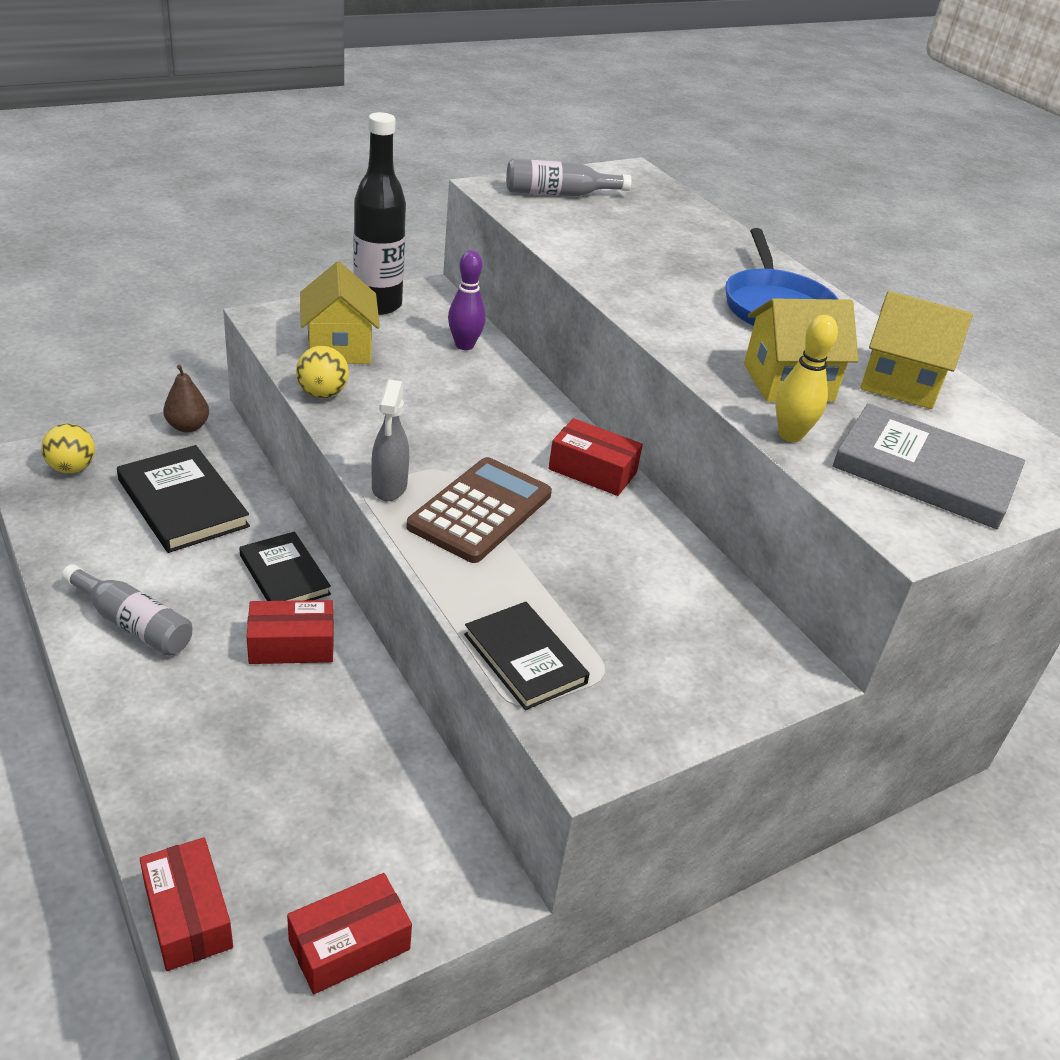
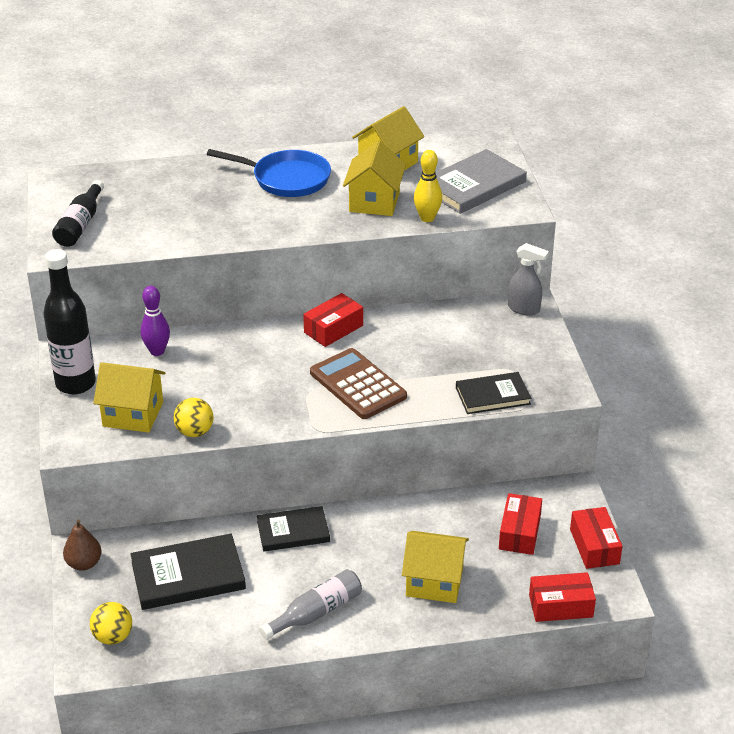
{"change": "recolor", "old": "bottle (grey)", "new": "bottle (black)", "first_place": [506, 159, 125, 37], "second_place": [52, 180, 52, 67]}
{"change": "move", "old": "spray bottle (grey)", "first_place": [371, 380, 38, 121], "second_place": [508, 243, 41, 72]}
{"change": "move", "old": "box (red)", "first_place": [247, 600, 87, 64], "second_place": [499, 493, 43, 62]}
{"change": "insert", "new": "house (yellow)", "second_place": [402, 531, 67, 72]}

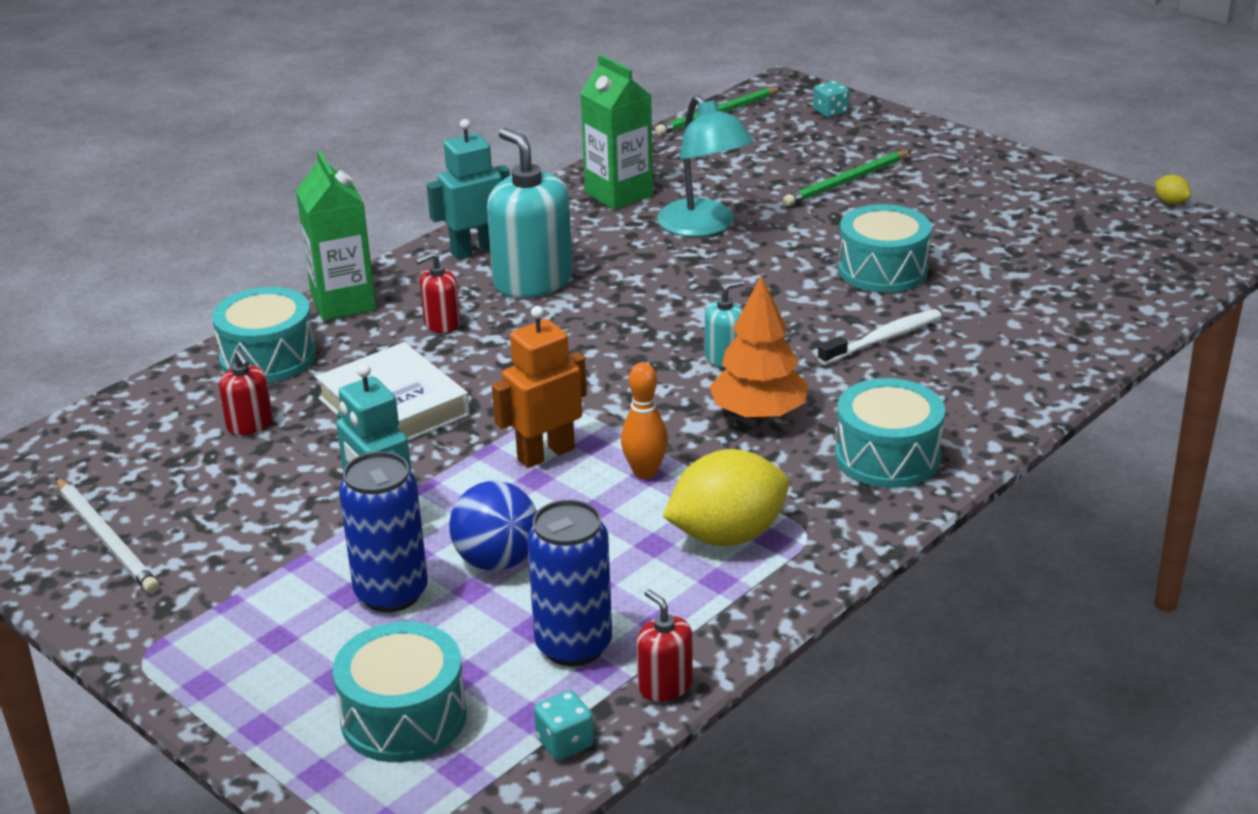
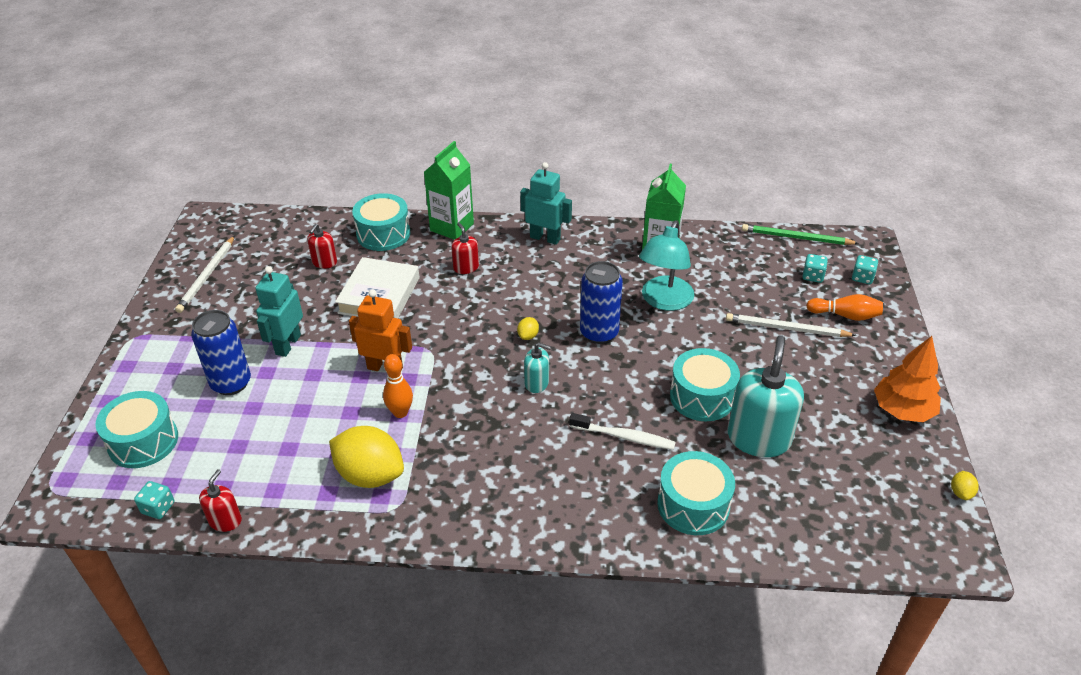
{"change": "move", "old": "soap dispenser (turquoise)", "first_place": [487, 128, 86, 170], "second_place": [728, 335, 76, 122]}
{"change": "recolor", "old": "pencil (green)", "new": "pencil (white)", "first_place": [783, 150, 128, 56], "second_place": [726, 313, 130, 24]}
{"change": "rotate", "old": "soap dispenser (red)", "first_place": [416, 252, 44, 81], "second_place": [451, 222, 28, 52], "degrees": 45}
{"change": "move", "old": "tree (orange)", "first_place": [709, 276, 99, 145], "second_place": [874, 336, 67, 86]}
{"change": "move", "old": "drum (turquoise)", "first_place": [835, 378, 110, 110], "second_place": [657, 451, 78, 84]}
{"change": "delete", "old": "ball (blue)", "first_place": [449, 481, 88, 90]}
{"change": "move", "old": "can (blue)", "first_place": [527, 500, 85, 166], "second_place": [580, 261, 43, 83]}
{"change": "insert", "new": "dice (turquoise)", "second_place": [802, 254, 26, 29]}
{"change": "insert", "new": "bowling pin (orange)", "second_place": [806, 294, 77, 27]}
{"change": "insert", "new": "lemon (yellow)", "second_place": [517, 317, 22, 23]}

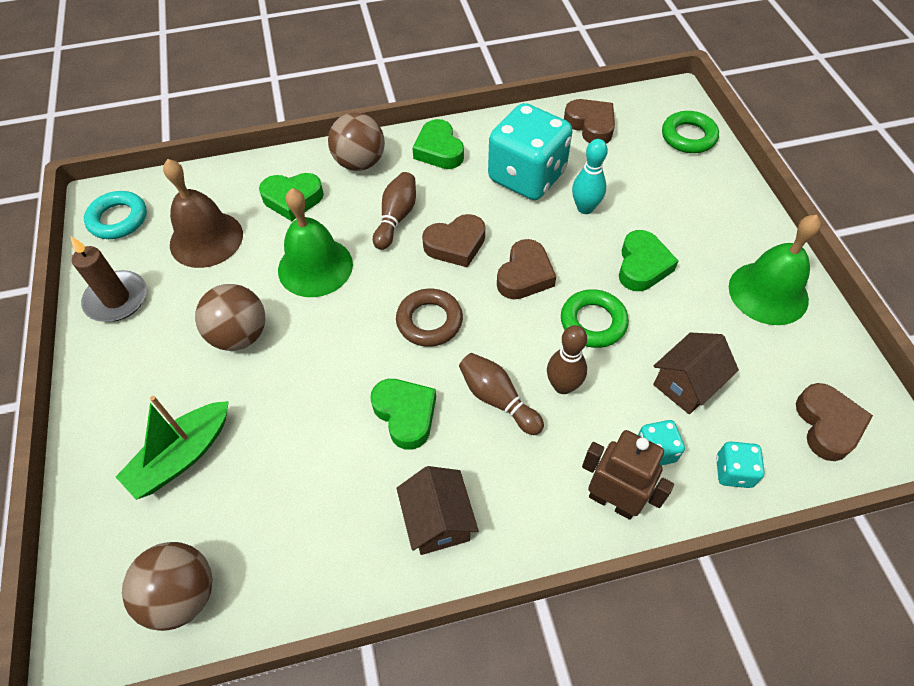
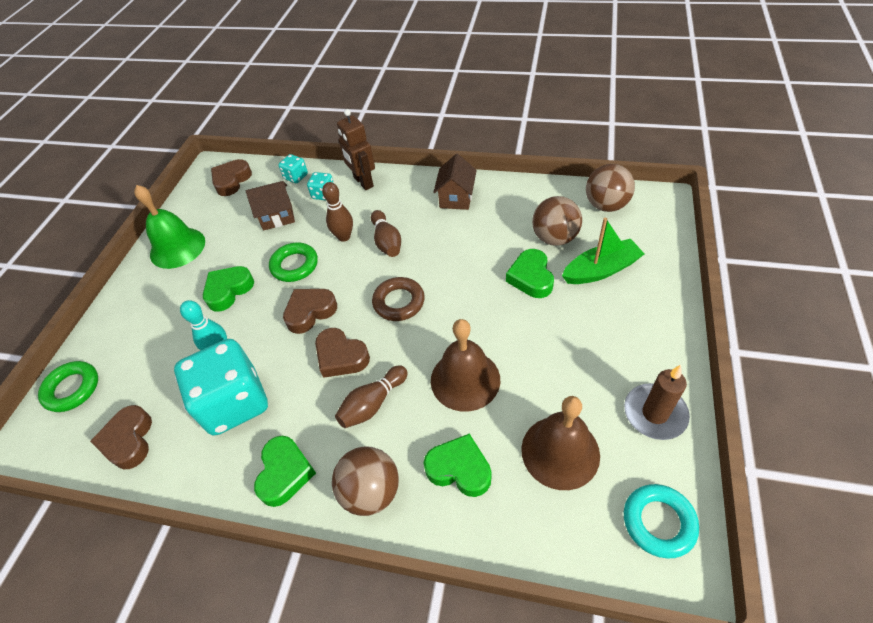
{"change": "recolor", "old": "bell (green)", "new": "bell (brown)", "first_place": [278, 188, 75, 109], "second_place": [431, 319, 69, 93]}
{"change": "rotate", "old": "heart (brown)", "first_place": [422, 214, 63, 54], "second_place": [315, 328, 55, 50], "degrees": -150}
{"change": "move", "old": "ball (brown)", "first_place": [195, 284, 70, 67], "second_place": [532, 196, 50, 50]}
{"change": "move", "old": "heart (green)", "first_place": [370, 379, 66, 71], "second_place": [506, 249, 48, 49]}

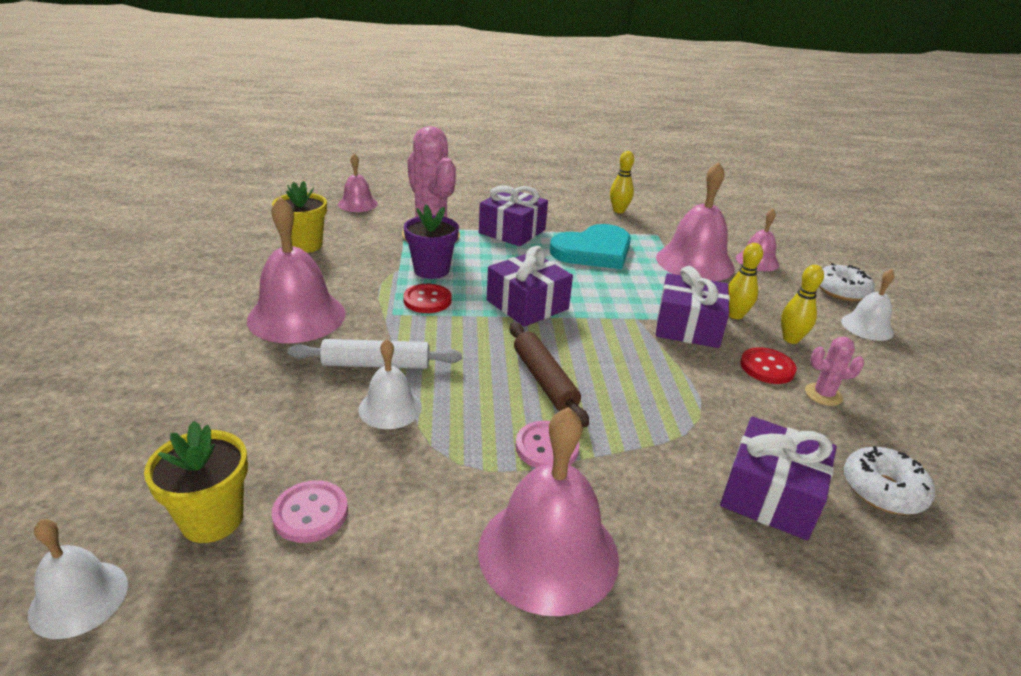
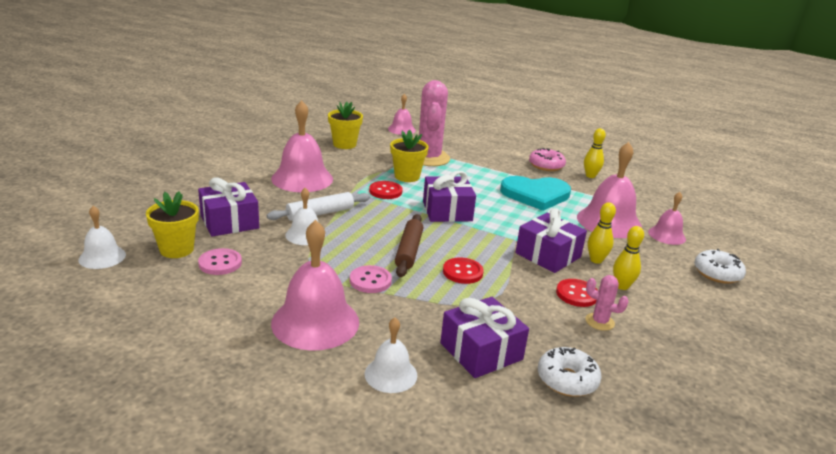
{"change": "move", "old": "gift (purple)", "first_place": [479, 185, 69, 61], "second_place": [198, 177, 61, 60]}
{"change": "recolor", "old": "flower pot (purple)", "new": "flower pot (yellow)", "first_place": [404, 204, 55, 75], "second_place": [390, 129, 39, 53]}
{"change": "move", "old": "bell (white)", "first_place": [841, 269, 54, 72], "second_place": [365, 317, 52, 76]}
{"change": "rotate", "old": "rolling pin (white)", "first_place": [288, 339, 174, 30], "second_place": [267, 192, 103, 29], "degrees": -60}
{"change": "insert", "new": "donut (pink)", "second_place": [529, 148, 37, 23]}
{"change": "insert", "new": "button (red)", "second_place": [443, 258, 41, 26]}

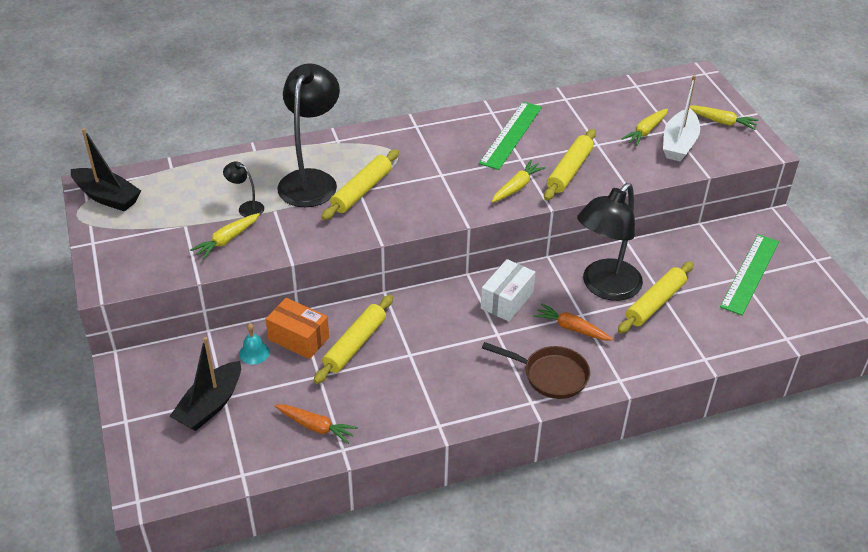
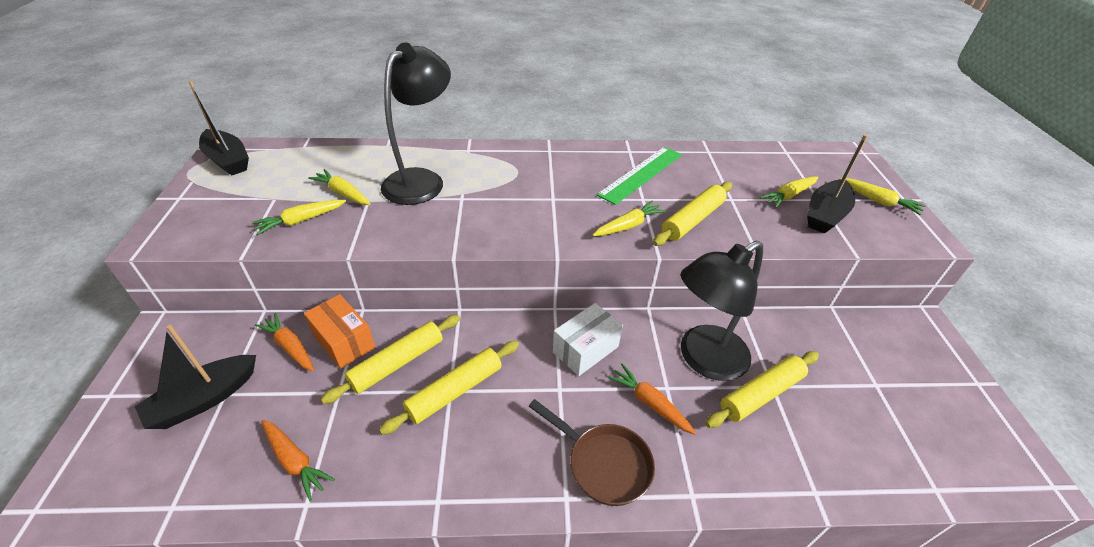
{"change": "recolor", "old": "boat (white)", "new": "boat (black)", "first_place": [663, 75, 37, 87], "second_place": [807, 135, 61, 99]}
{"change": "move", "old": "rolling pin (yellow)", "first_place": [321, 149, 78, 71], "second_place": [379, 341, 140, 94]}
{"change": "replace", "old": "lamp (black)", "new": "carrot (yellow)", "first_place": [223, 162, 41, 55], "second_place": [308, 169, 62, 36]}
{"change": "delete", "old": "ruler (green)", "first_place": [720, 234, 59, 81]}
{"change": "replace", "old": "bell (turquoise)", "new": "carrot (orange)", "first_place": [239, 323, 31, 42], "second_place": [255, 313, 59, 58]}

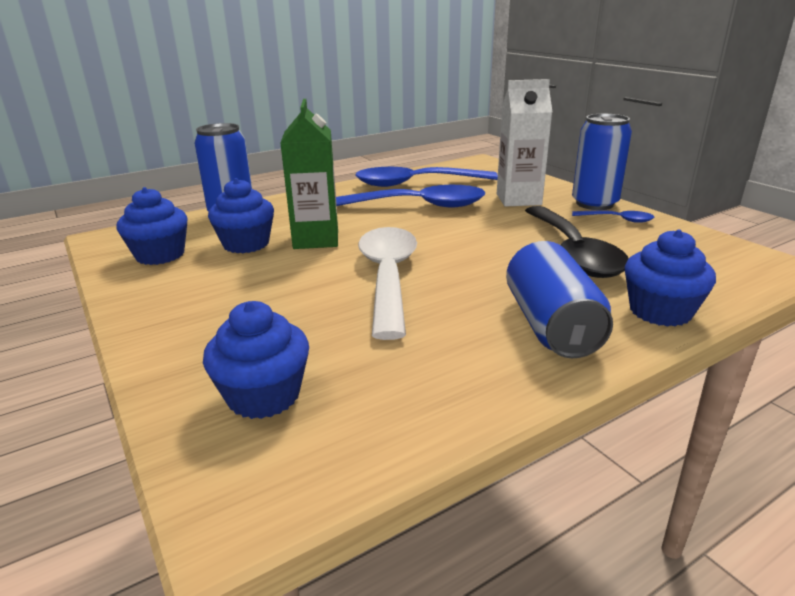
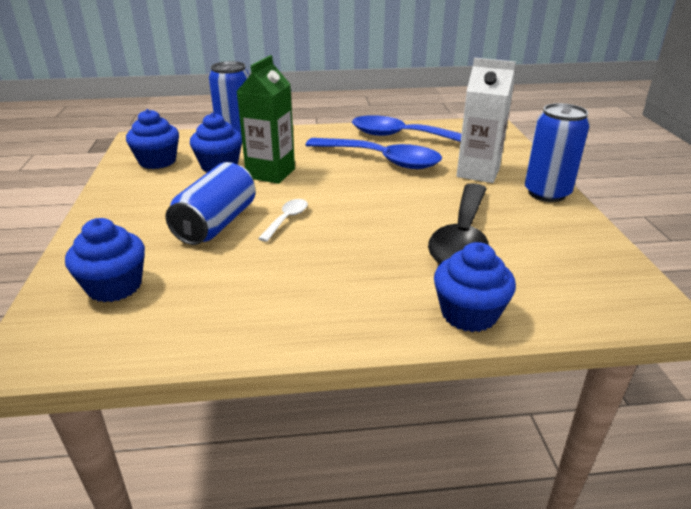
{"change": "delete", "old": "spoon (blue)", "first_place": [572, 210, 82, 13]}
{"change": "resize", "old": "spoon (white)", "first_place": [358, 227, 59, 113], "second_place": [258, 199, 50, 43], "factor": 0.45}
{"change": "move", "old": "can (blue)", "first_place": [506, 241, 107, 117], "second_place": [166, 162, 89, 83]}

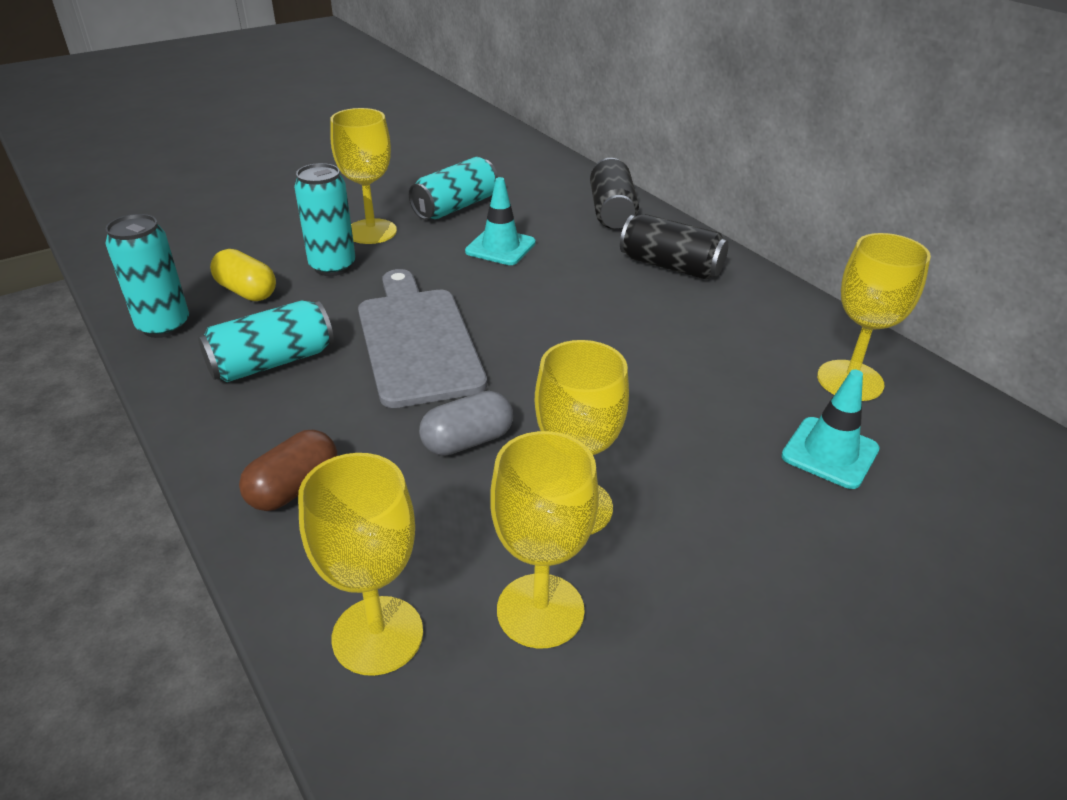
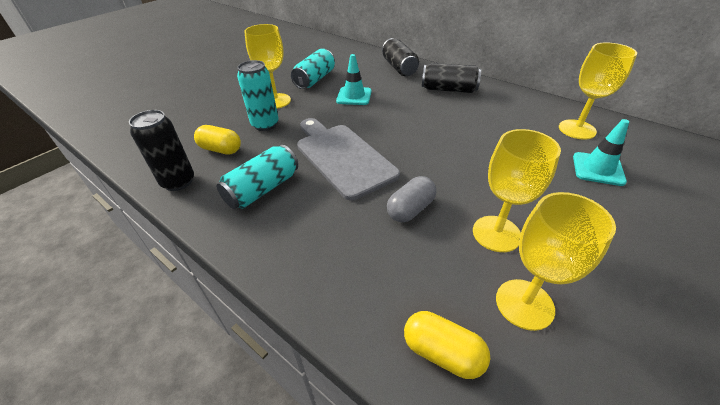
{"change": "recolor", "old": "can (turquoise)", "new": "can (black)", "first_place": [106, 214, 83, 124], "second_place": [129, 110, 65, 81]}
{"change": "delete", "old": "capsule (brown)", "first_place": [239, 430, 98, 81]}
{"change": "replace", "old": "goblet (yellow)", "new": "capsule (yellow)", "first_place": [298, 453, 125, 223], "second_place": [404, 311, 86, 68]}

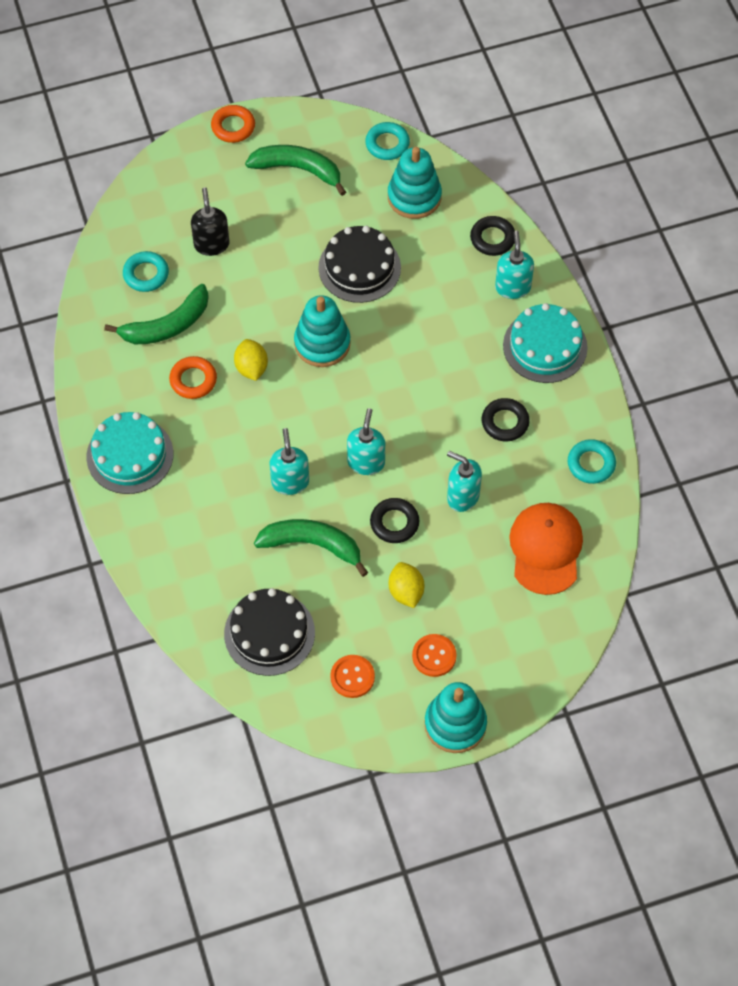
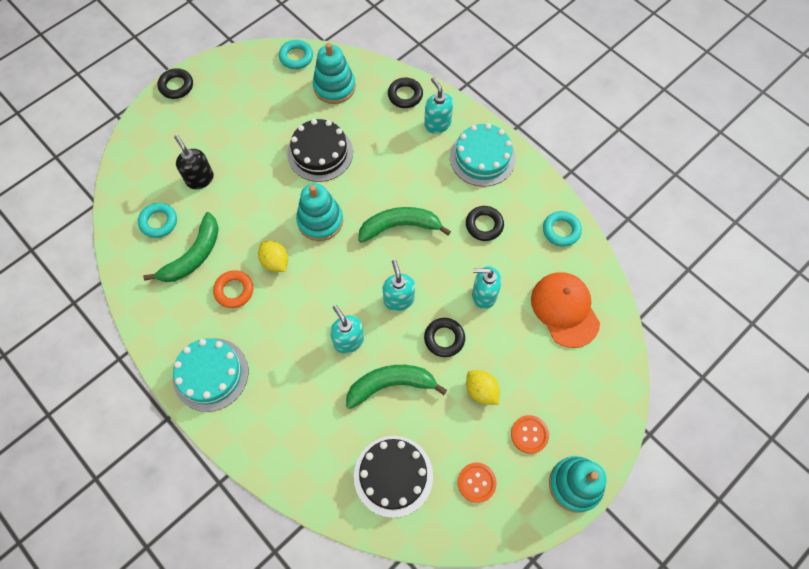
{"change": "recolor", "old": "ring (orange)", "new": "ring (black)", "first_place": [211, 105, 44, 38], "second_place": [157, 68, 36, 31]}
{"change": "move", "old": "banana (green)", "first_place": [245, 145, 101, 51], "second_place": [358, 207, 93, 36]}

